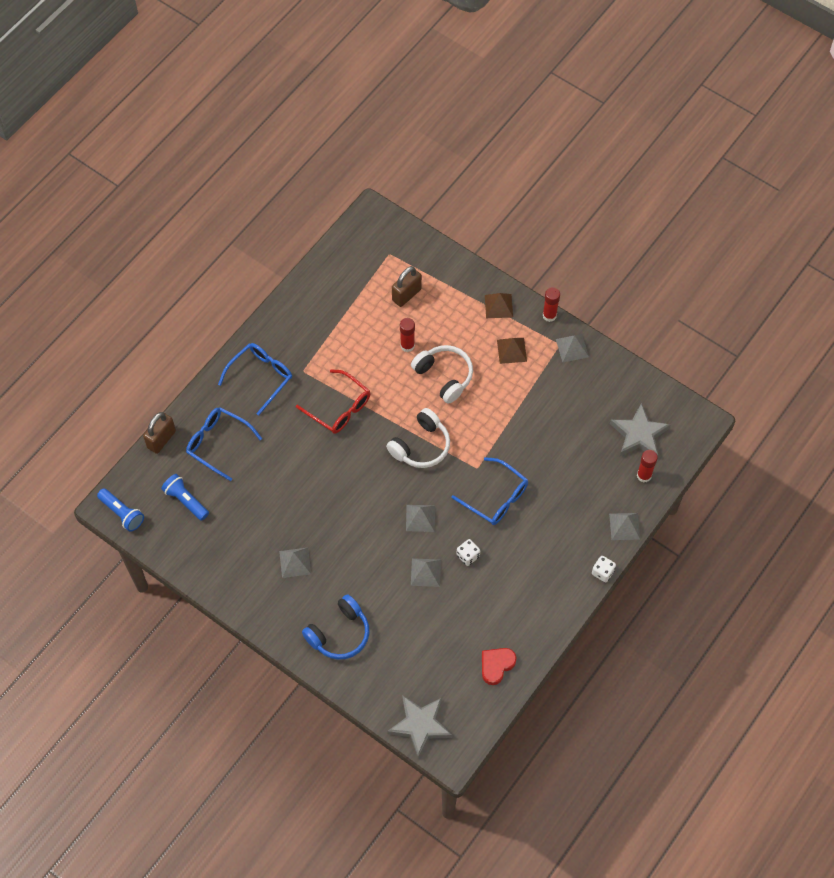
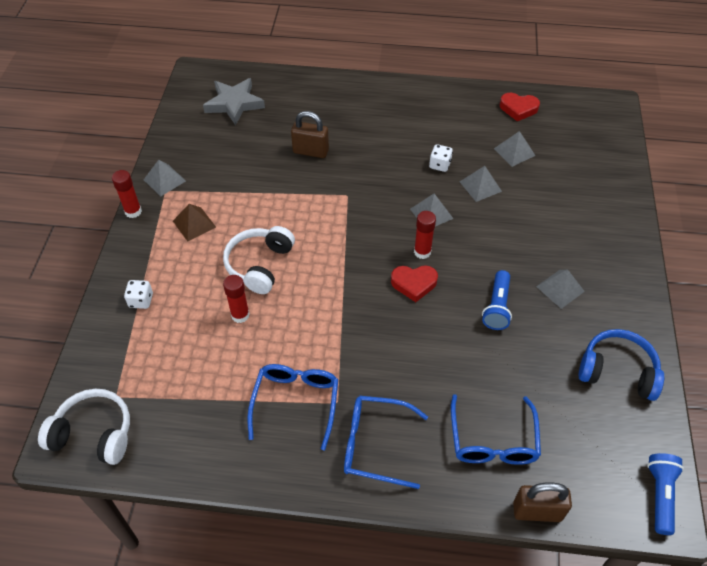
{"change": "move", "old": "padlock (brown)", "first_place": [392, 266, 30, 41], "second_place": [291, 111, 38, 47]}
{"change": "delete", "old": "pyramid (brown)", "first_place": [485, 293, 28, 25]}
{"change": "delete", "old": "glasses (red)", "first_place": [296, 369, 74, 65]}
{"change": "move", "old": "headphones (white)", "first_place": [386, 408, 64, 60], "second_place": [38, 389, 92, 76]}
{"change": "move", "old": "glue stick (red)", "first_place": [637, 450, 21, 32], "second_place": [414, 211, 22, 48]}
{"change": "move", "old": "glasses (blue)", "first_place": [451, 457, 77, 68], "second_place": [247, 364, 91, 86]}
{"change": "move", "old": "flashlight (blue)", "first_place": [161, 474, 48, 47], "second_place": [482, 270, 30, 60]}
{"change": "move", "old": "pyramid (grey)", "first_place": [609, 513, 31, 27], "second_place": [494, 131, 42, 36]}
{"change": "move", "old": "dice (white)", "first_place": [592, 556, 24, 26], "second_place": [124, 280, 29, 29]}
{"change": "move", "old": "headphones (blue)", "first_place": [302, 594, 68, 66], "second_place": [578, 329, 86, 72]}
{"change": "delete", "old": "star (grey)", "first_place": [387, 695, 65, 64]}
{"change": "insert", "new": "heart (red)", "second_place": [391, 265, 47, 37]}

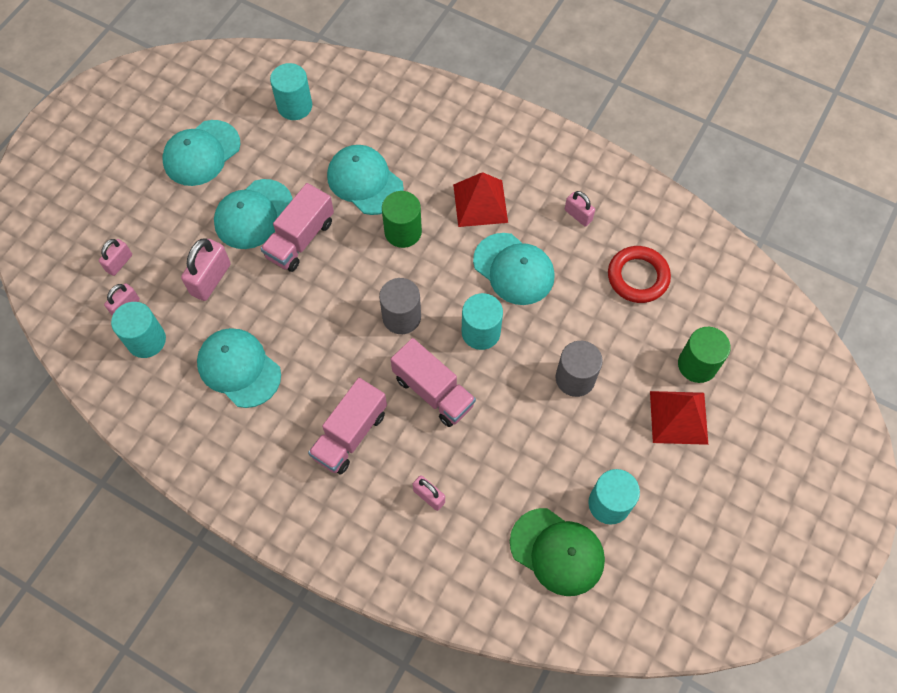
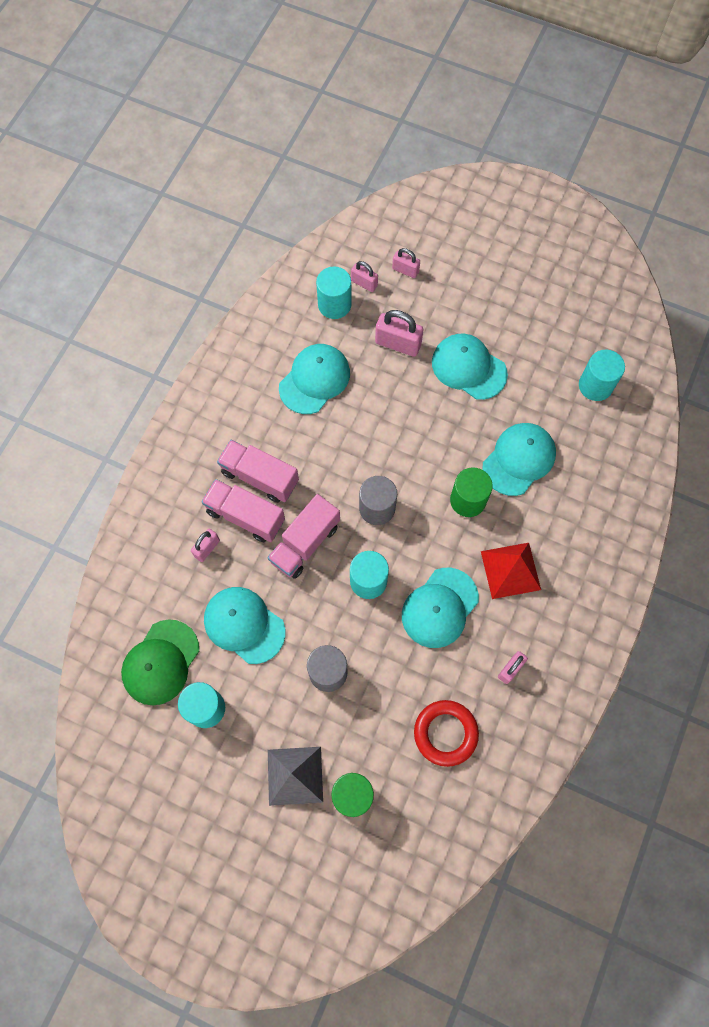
{"change": "move", "old": "cap (turquoise)", "first_place": [162, 120, 78, 66], "second_place": [204, 587, 81, 77]}
{"change": "move", "old": "truck (pink)", "first_place": [261, 183, 73, 89], "second_place": [202, 479, 83, 63]}
{"change": "recolor", "old": "pyramid (red)", "new": "pyramid (grey)", "first_place": [650, 391, 58, 54], "second_place": [268, 747, 55, 59]}

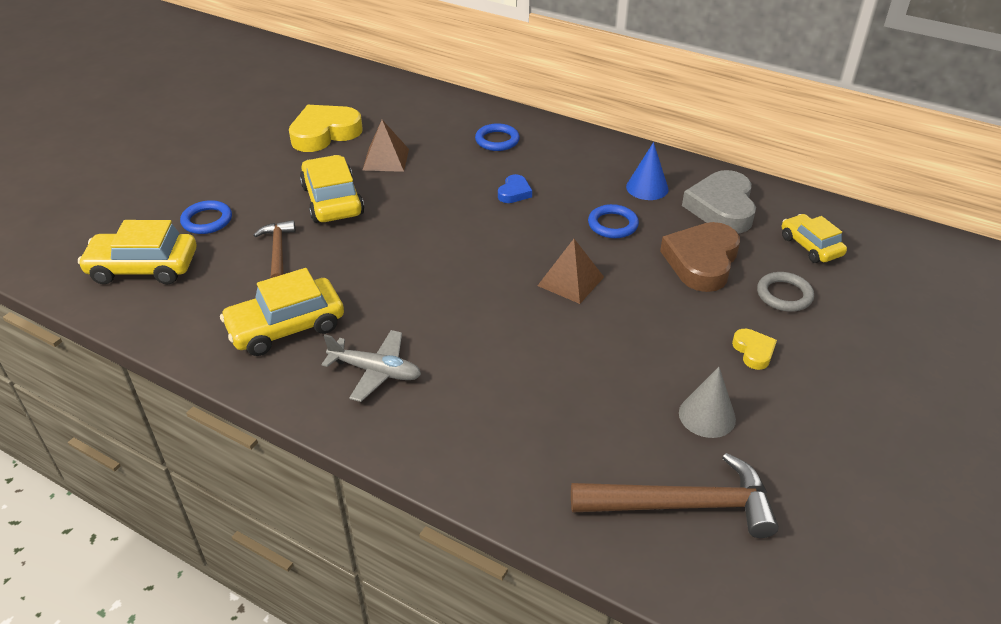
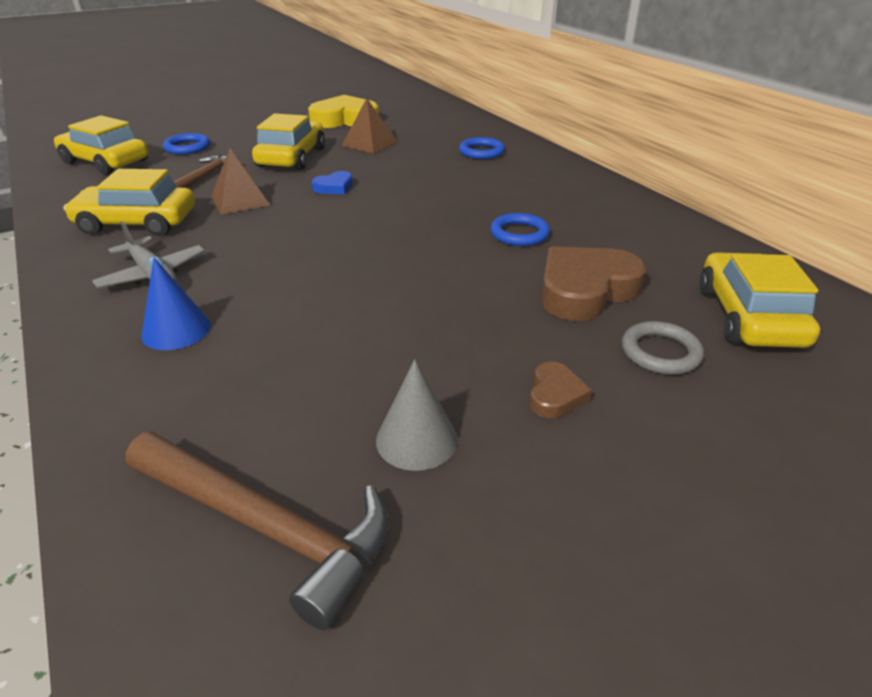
{"change": "move", "old": "cone (blue)", "first_place": [626, 142, 42, 58], "second_place": [141, 258, 70, 92]}
{"change": "delete", "old": "heart (grey)", "first_place": [682, 170, 74, 63]}
{"change": "move", "old": "heart (blue)", "first_place": [498, 174, 34, 29], "second_place": [312, 171, 41, 23]}
{"change": "resize", "old": "car (yellow)", "first_place": [782, 214, 65, 49], "second_place": [699, 252, 121, 96], "factor": 1.54}
{"change": "move", "old": "pyramid (brown)", "first_place": [537, 239, 67, 65], "second_place": [211, 148, 59, 66]}
{"change": "recolor", "old": "heart (yellow)", "new": "heart (brown)", "first_place": [732, 329, 45, 41], "second_place": [529, 362, 63, 57]}

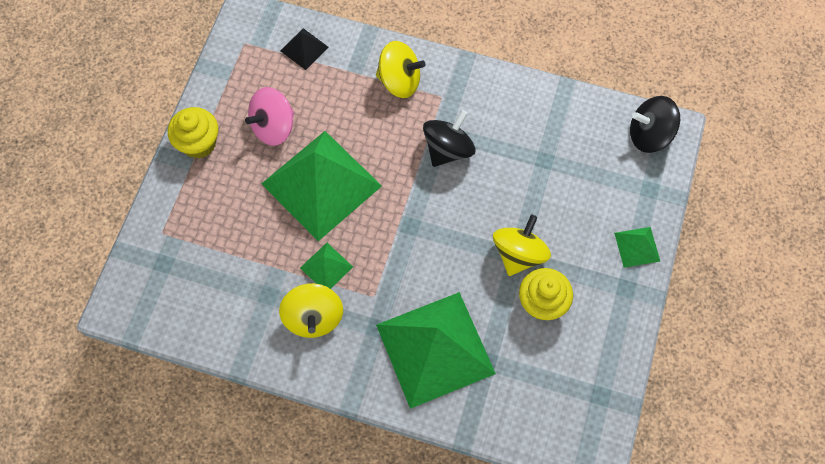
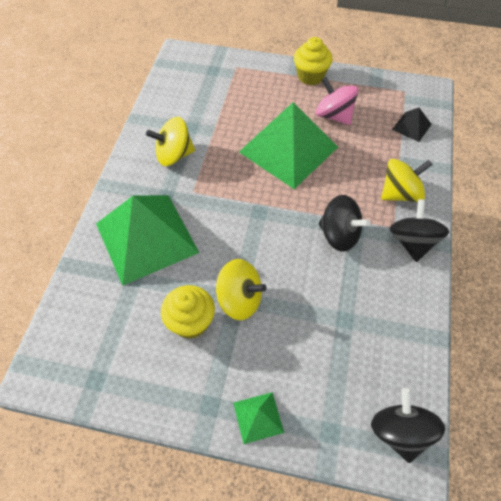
{"change": "rotate", "old": "spinning top (yellow)", "first_place": [376, 41, 49, 57], "second_place": [381, 159, 52, 43], "degrees": -120}
{"change": "delete", "old": "pyramid (green)", "first_place": [300, 243, 53, 46]}
{"change": "insert", "new": "spinning top (black)", "second_place": [390, 199, 59, 63]}

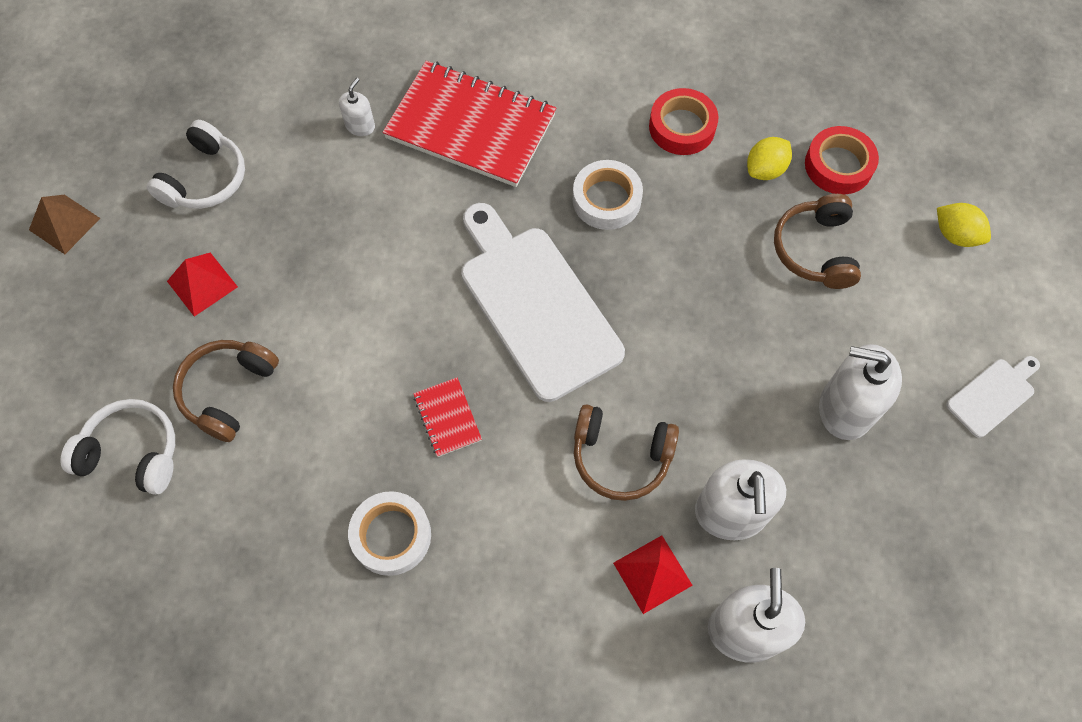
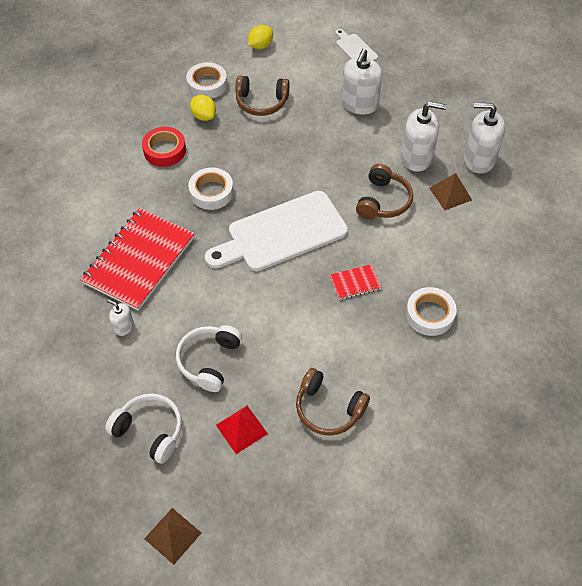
{"change": "recolor", "old": "tape (red)", "new": "tape (white)", "first_place": [805, 126, 74, 69], "second_place": [186, 62, 41, 37]}
{"change": "move", "old": "headphones (white)", "first_place": [60, 399, 115, 96], "second_place": [176, 325, 66, 67]}
{"change": "recolor", "old": "pyramid (red)", "new": "pyramid (brown)", "first_place": [613, 535, 80, 79], "second_place": [429, 173, 43, 37]}

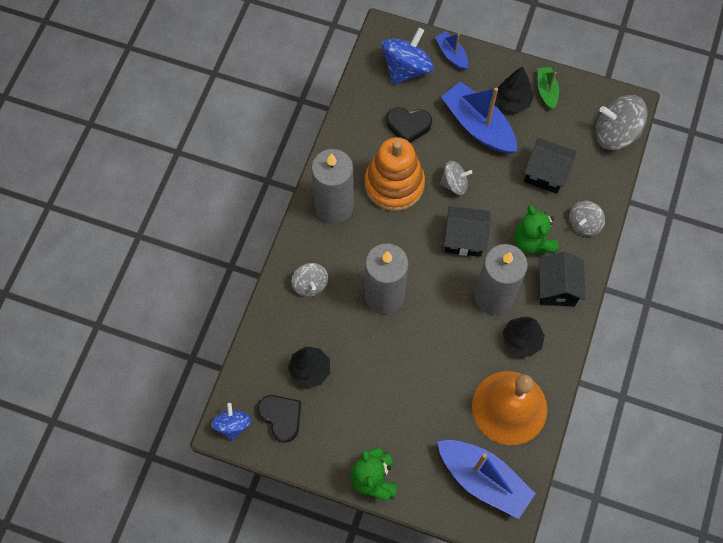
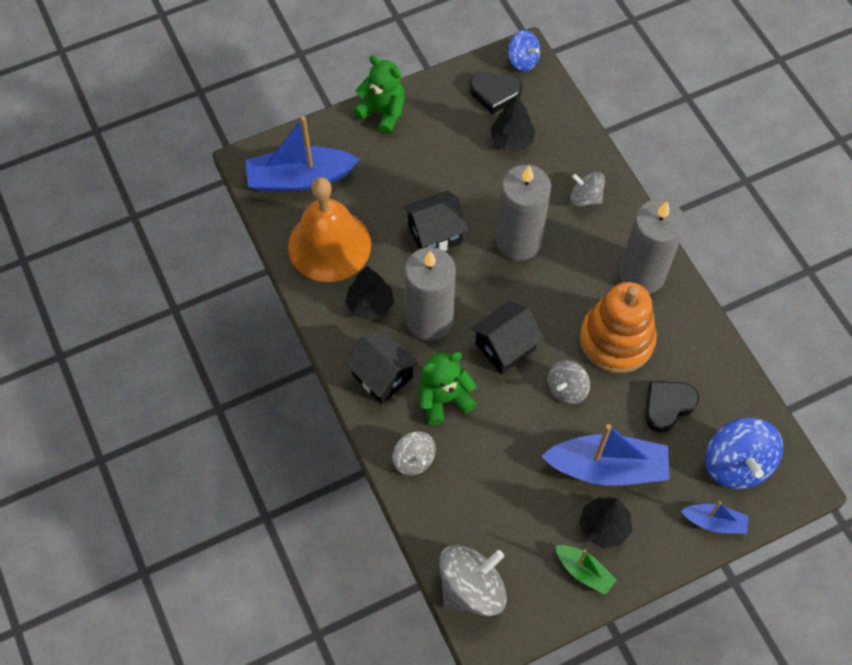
{"change": "move", "old": "house (black)", "first_place": [524, 138, 53, 56], "second_place": [403, 190, 65, 61]}
{"change": "rotate", "old": "spinning top (grey)", "first_place": [569, 201, 36, 35], "second_place": [392, 432, 44, 44], "degrees": 150}
{"change": "rotate", "old": "teddy bear (green)", "first_place": [514, 205, 45, 49], "second_place": [419, 352, 58, 73], "degrees": -45}

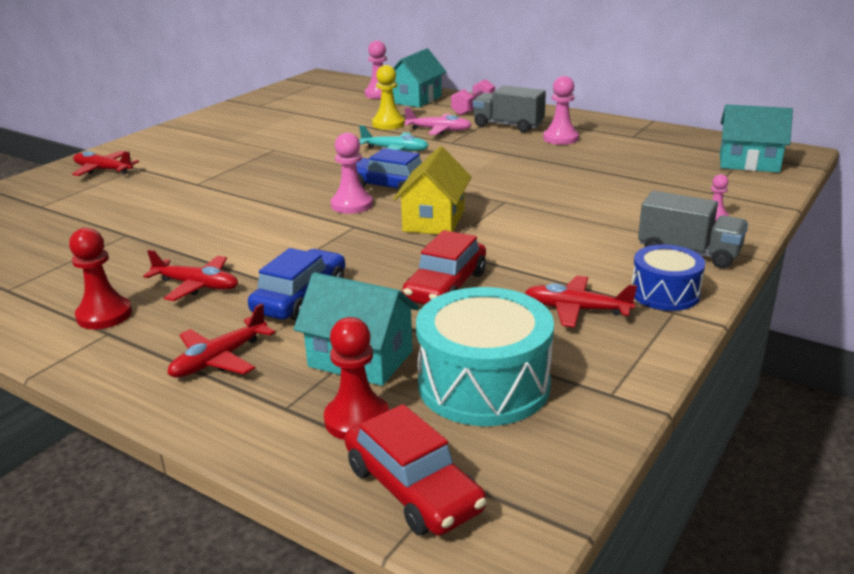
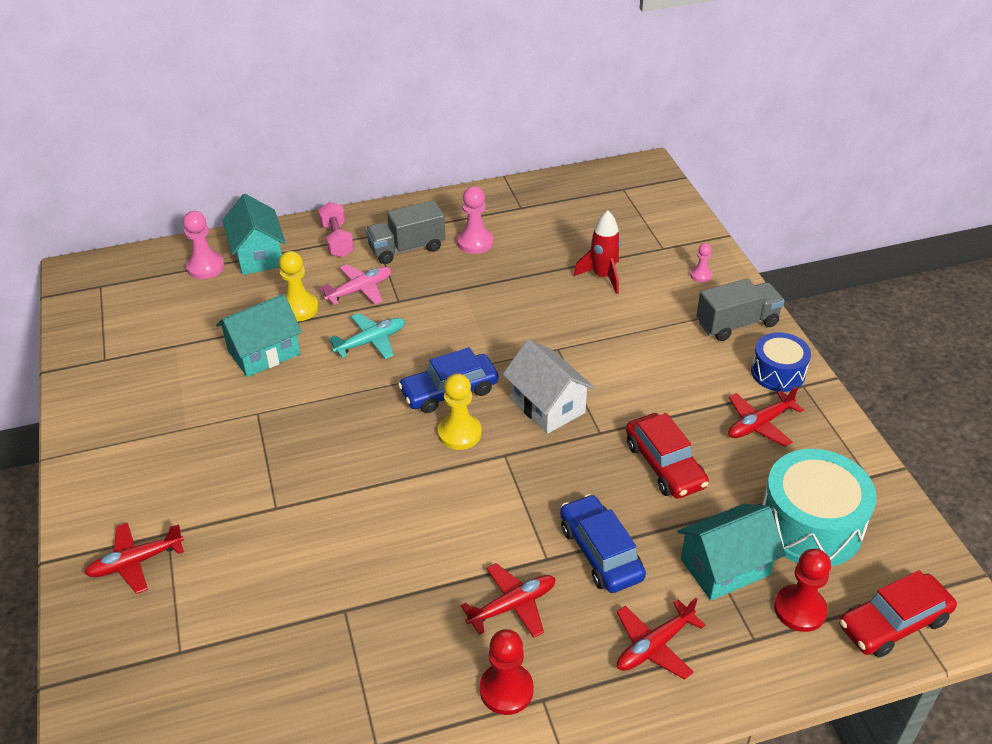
{"change": "move", "old": "house (turquoise)", "first_place": [720, 105, 73, 68], "second_place": [216, 294, 86, 83]}
{"change": "recolor", "old": "pawn (pink)", "new": "pawn (yellow)", "first_place": [331, 133, 42, 81], "second_place": [438, 374, 44, 76]}
{"change": "recolor", "old": "house (yellow)", "new": "house (white)", "first_place": [393, 146, 79, 88], "second_place": [503, 339, 92, 95]}
{"change": "rotate", "old": "plane (red)", "first_place": [167, 303, 108, 75], "second_place": [617, 598, 88, 82], "degrees": 60}
{"change": "rotate", "old": "car (red)", "first_place": [344, 404, 143, 131], "second_place": [839, 570, 118, 88], "degrees": 150}
{"change": "insert", "new": "rocket (red)", "second_place": [574, 211, 47, 83]}

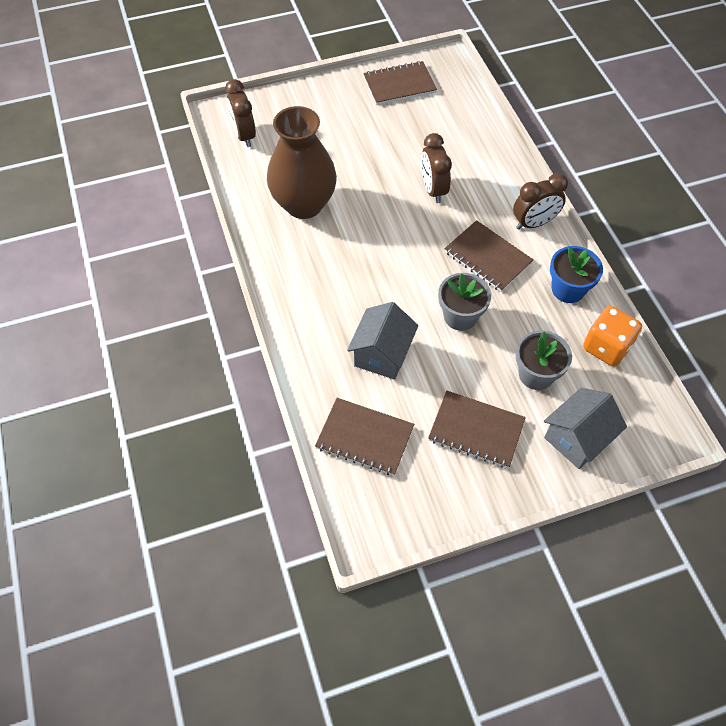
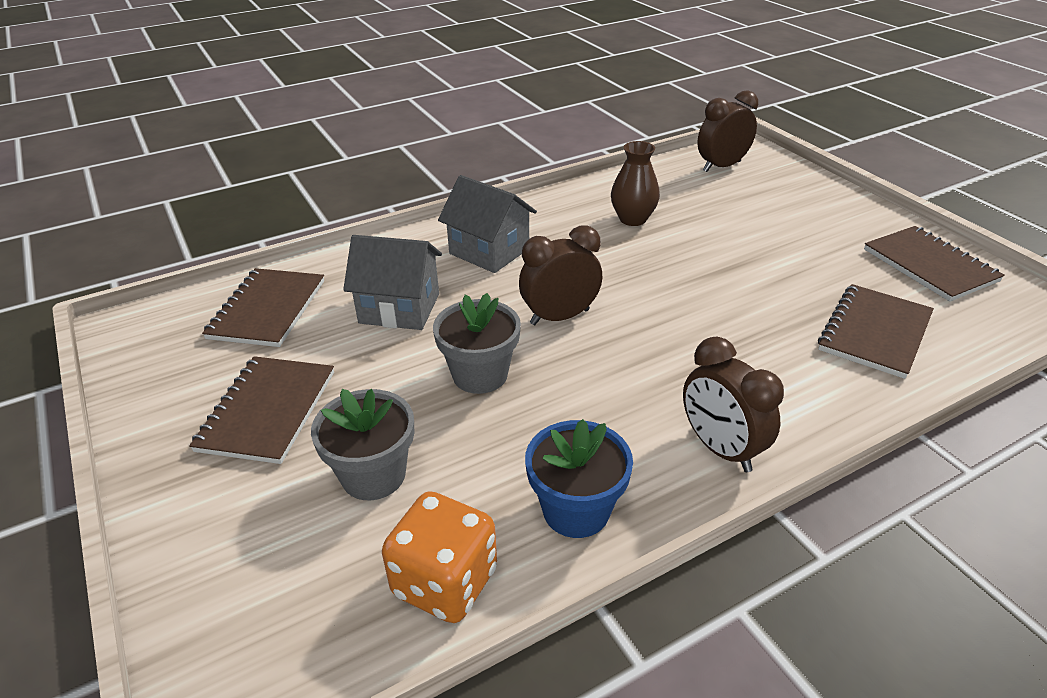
{"change": "resize", "old": "vase (brown)", "first_place": [267, 106, 70, 113], "second_place": [611, 141, 49, 85], "factor": 0.52}
{"change": "move", "old": "clock (brown)", "first_place": [421, 133, 31, 70], "second_place": [519, 225, 83, 100]}
{"change": "move", "old": "notebook (brown)", "first_place": [444, 220, 90, 72], "second_place": [818, 284, 116, 95]}
{"change": "move", "old": "house (grey)", "first_place": [544, 388, 83, 81], "second_place": [438, 175, 99, 98]}

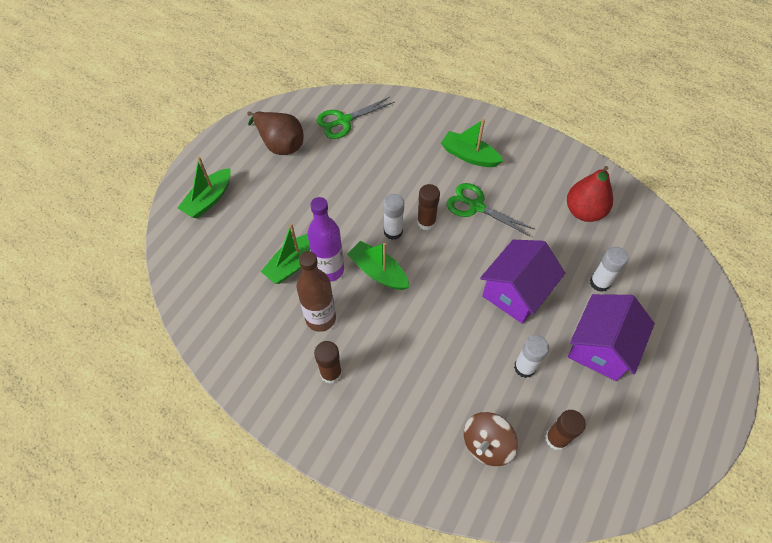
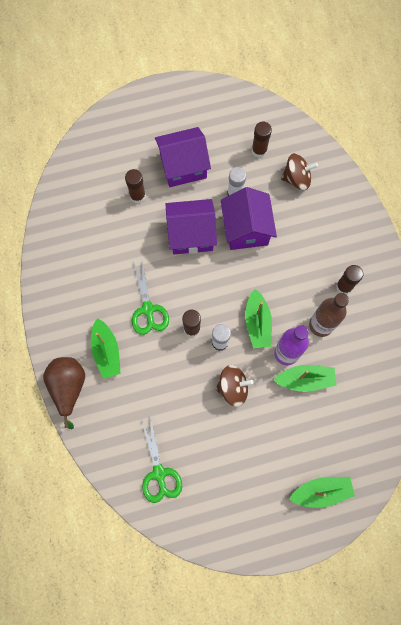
{"change": "rotate", "old": "scissors (green)", "first_place": [316, 97, 79, 42], "second_place": [141, 416, 41, 87], "degrees": 60}
{"change": "move", "old": "pear (brown)", "first_place": [247, 111, 57, 44], "second_place": [43, 357, 42, 72]}
{"change": "delete", "old": "pear (red)", "first_place": [567, 166, 46, 56]}
{"change": "recolor", "old": "glue stick (white)", "new": "glue stick (brown)", "first_place": [590, 247, 38, 45], "second_place": [125, 169, 21, 34]}
{"change": "insert", "new": "house (purple)", "second_place": [221, 187, 56, 63]}
{"change": "insert", "new": "spinning top (brown)", "second_place": [216, 365, 38, 42]}

